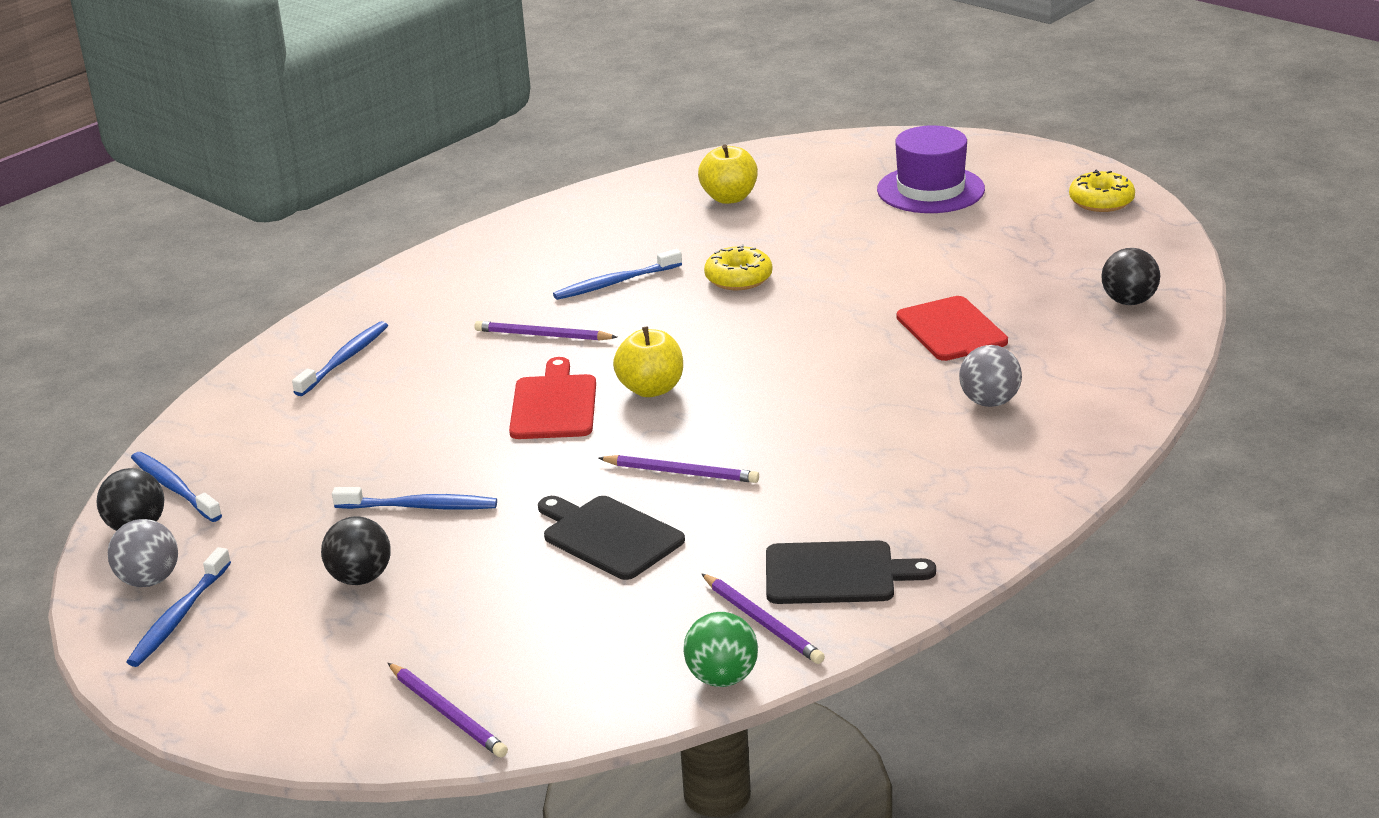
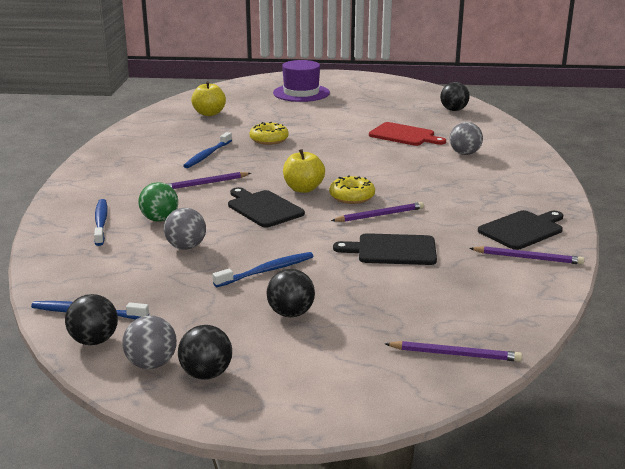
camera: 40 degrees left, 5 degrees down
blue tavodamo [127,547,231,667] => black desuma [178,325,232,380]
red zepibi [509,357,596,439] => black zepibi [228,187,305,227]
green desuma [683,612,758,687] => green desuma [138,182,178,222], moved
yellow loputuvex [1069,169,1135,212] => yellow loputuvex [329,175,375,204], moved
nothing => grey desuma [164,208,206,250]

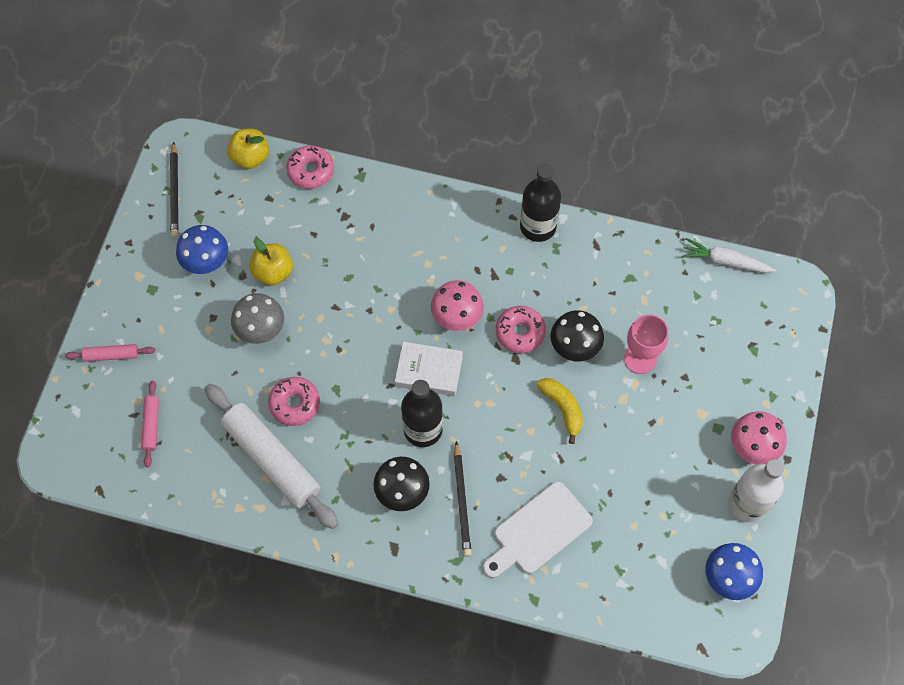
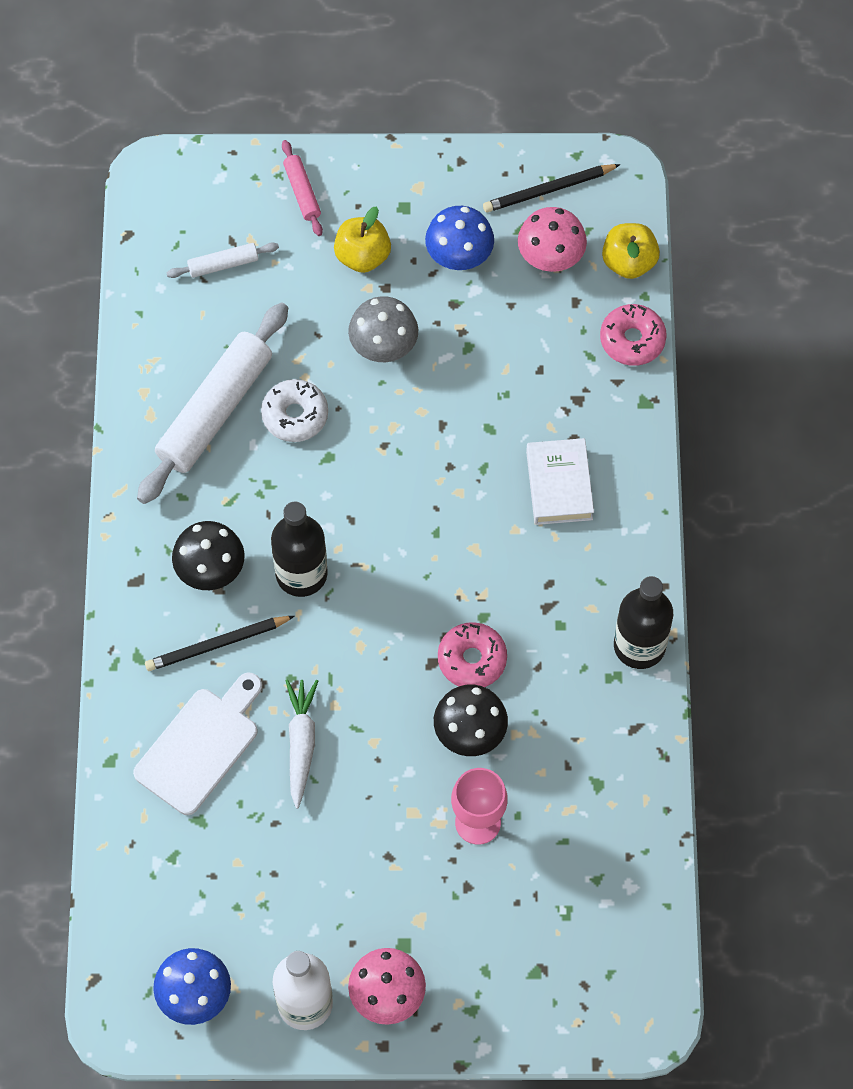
camera: 75 degrees right, 0 degrees up
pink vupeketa [141,380,159,467] => white vupeketa [167,242,279,278]
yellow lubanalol [250,238,293,286] => yellow lubanalol [334,206,391,273], moved
pink loputuvex [268,377,320,426] => white loputuvex [261,379,328,442]
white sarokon [395,342,463,396] => white sarokon [526,438,594,525], moved
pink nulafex [431,280,484,331] => pink nulafex [518,207,587,272], moved
white zepibi [483,482,593,578] => white zepibi [133,673,262,815], 90 degrees clockwise
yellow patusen [536,378,583,444] => nothing
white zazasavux [681,238,776,273] => white zazasavux [286,679,318,809], moved

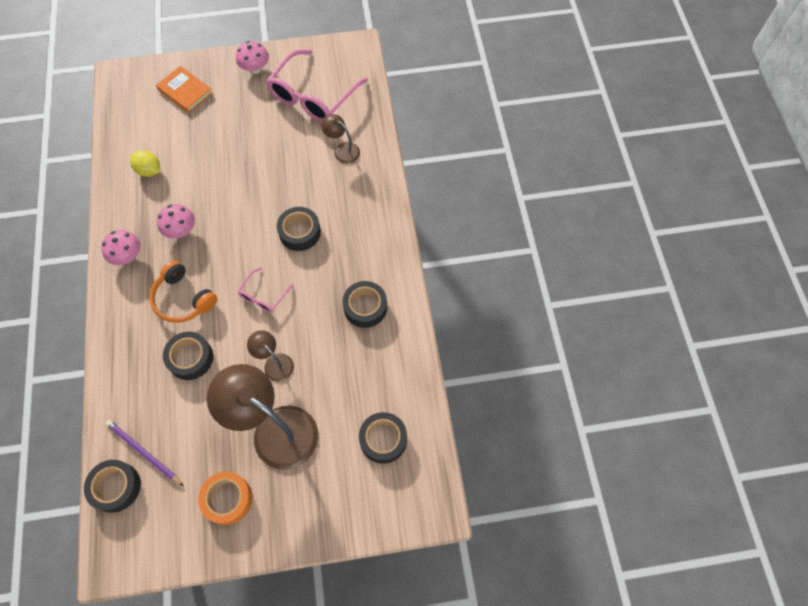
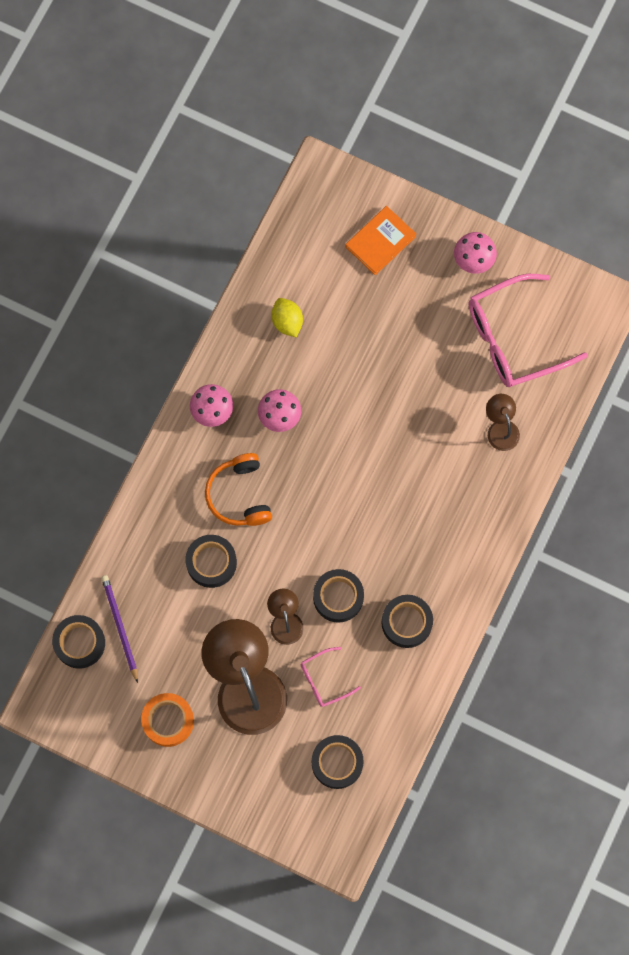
camera: 35 degrees right, 10 degrees up
orange sarokon [156,66,213,113] => orange sarokon [345,206,416,275], 60 degrees clockwise
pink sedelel [237,267,293,313] => pink sedelel [301,647,361,707], moved
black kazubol [277,207,321,251] => black kazubol [313,569,364,623], moved

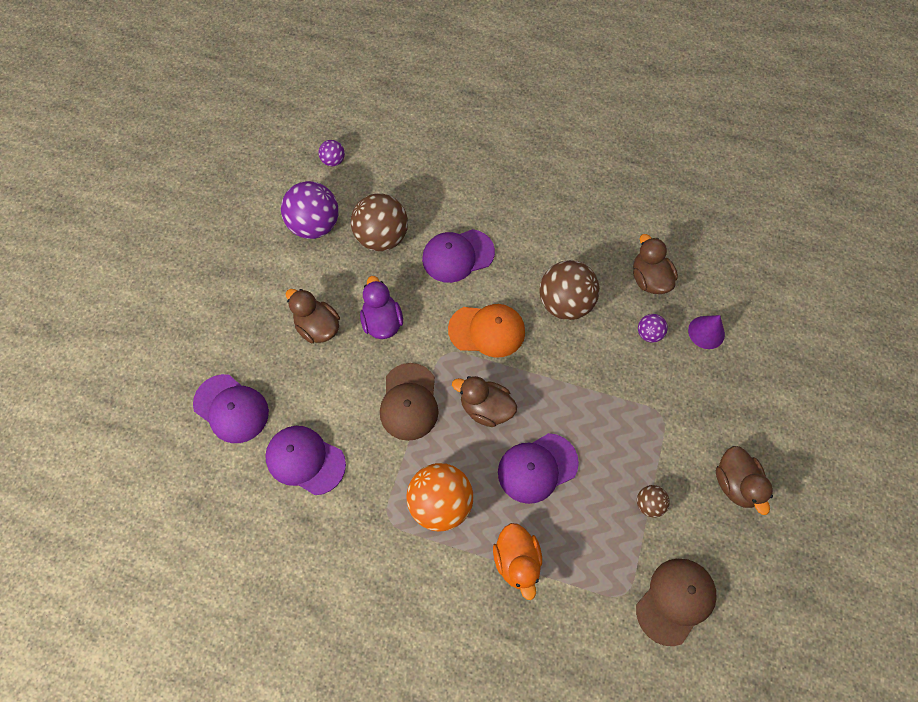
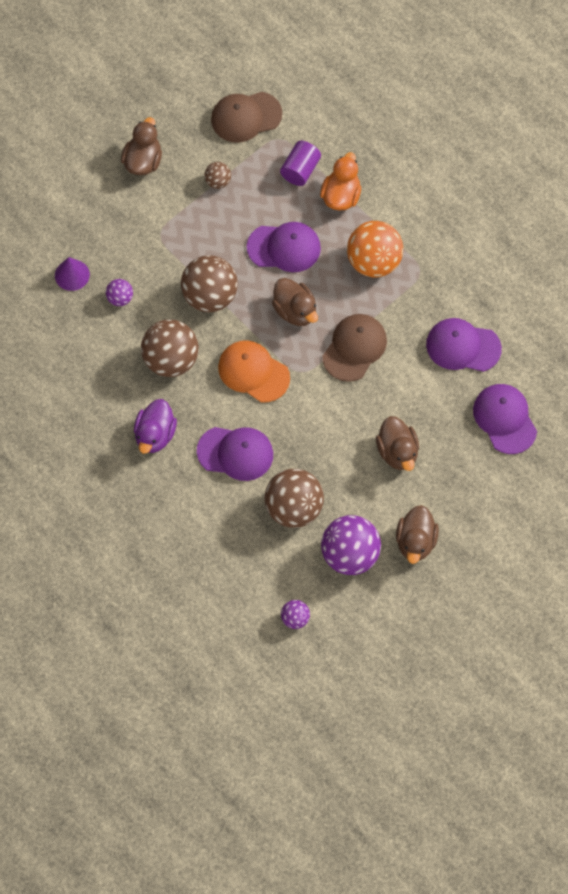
camera: 150 degrees left, 0 degrees up
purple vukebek [265,426,346,495] => purple vukebek [426,318,502,372], 135 degrees clockwise
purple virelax [360,276,403,339] => purple virelax [134,399,177,454], moved
brown virelax [633,234,678,294] => brown virelax [396,505,439,564], moved
nothing => brown desuma [181,255,238,312]
nothing => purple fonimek [280,141,321,186]

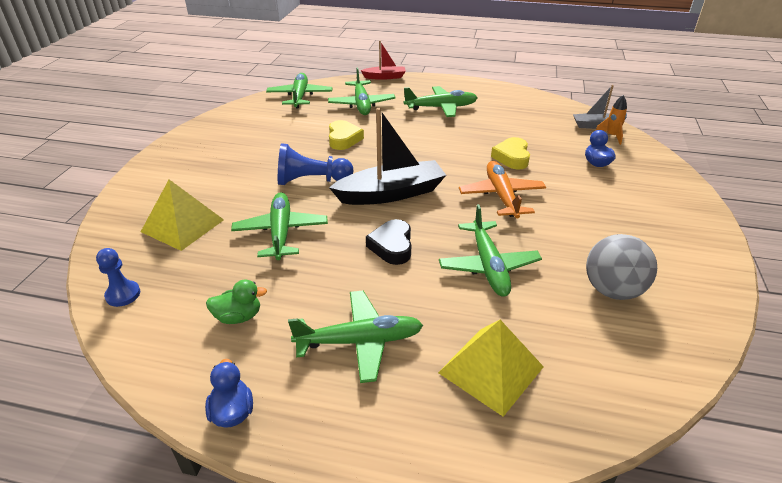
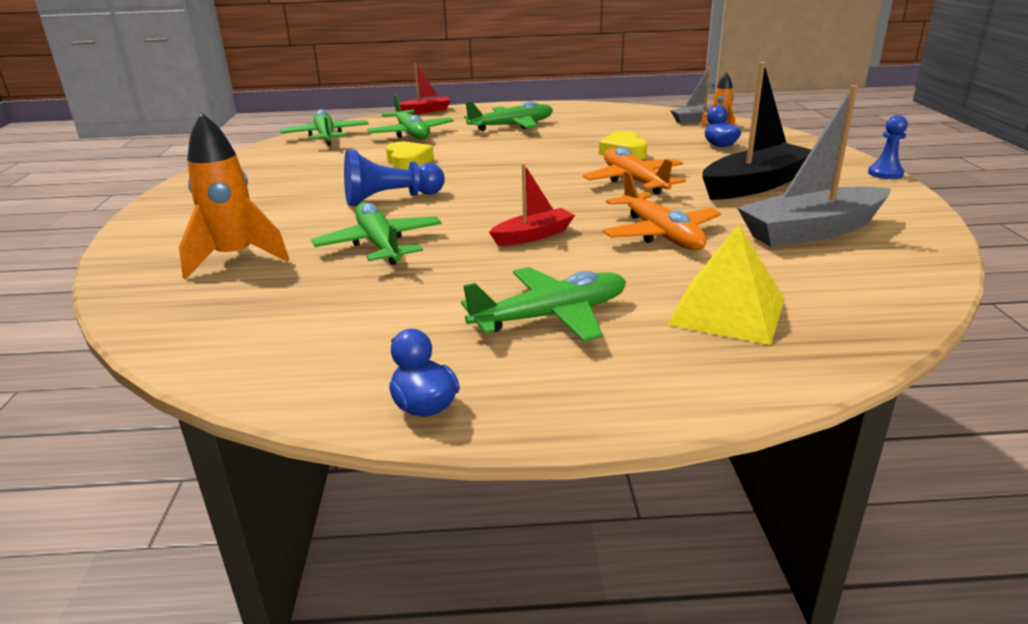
camera: 15 degrees left, 10 degrees down
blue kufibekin [96,248,140,307] => blue kufibekin [868,115,908,179], moved
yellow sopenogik [141,180,224,251] => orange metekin [179,112,289,280]
green virelax [206,280,267,324] => nothing
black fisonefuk [329,108,446,205] => black fisonefuk [702,62,811,200], moved
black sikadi [366,219,411,265] => red fisonefuk [489,164,575,246]
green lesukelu [439,204,542,297] => orange lesukelu [603,171,721,250]
grey desuma [586,234,657,300] => grey fisonefuk [737,85,891,247]

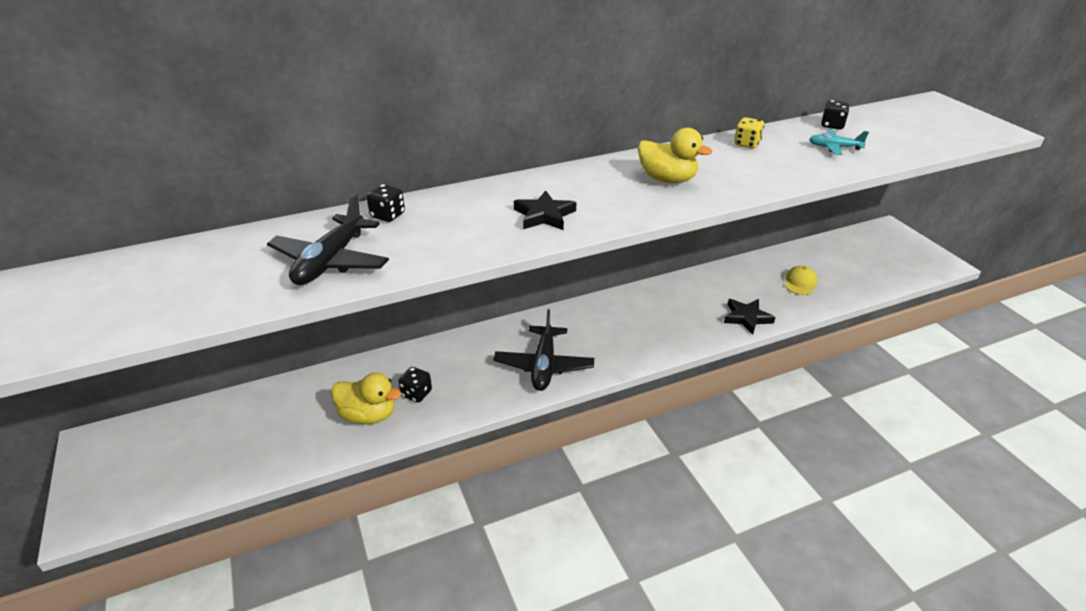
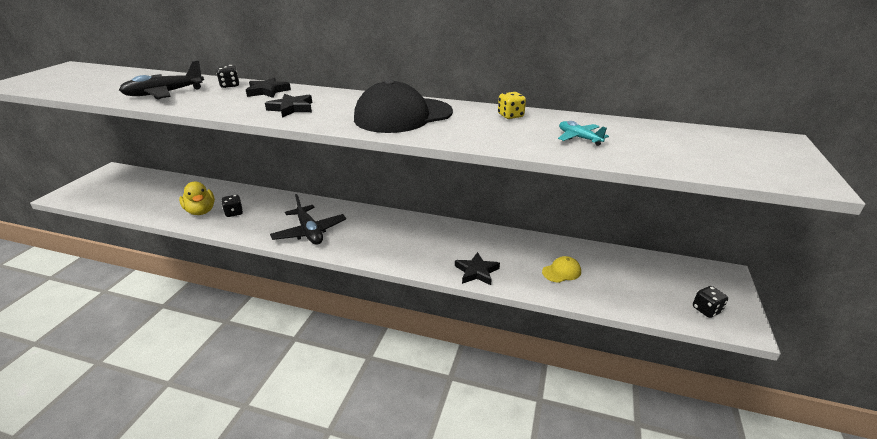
camera: 40 degrees right, 5 degrees down
black lesukelu [493,309,594,391] => black lesukelu [270,194,346,245], 75 degrees counterclockwise
yellow virelax [638,128,712,183] => black vukebek [354,80,453,133]
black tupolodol [821,100,850,130] => black tupolodol [693,286,728,318], moved
nothing => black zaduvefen [246,77,291,98]

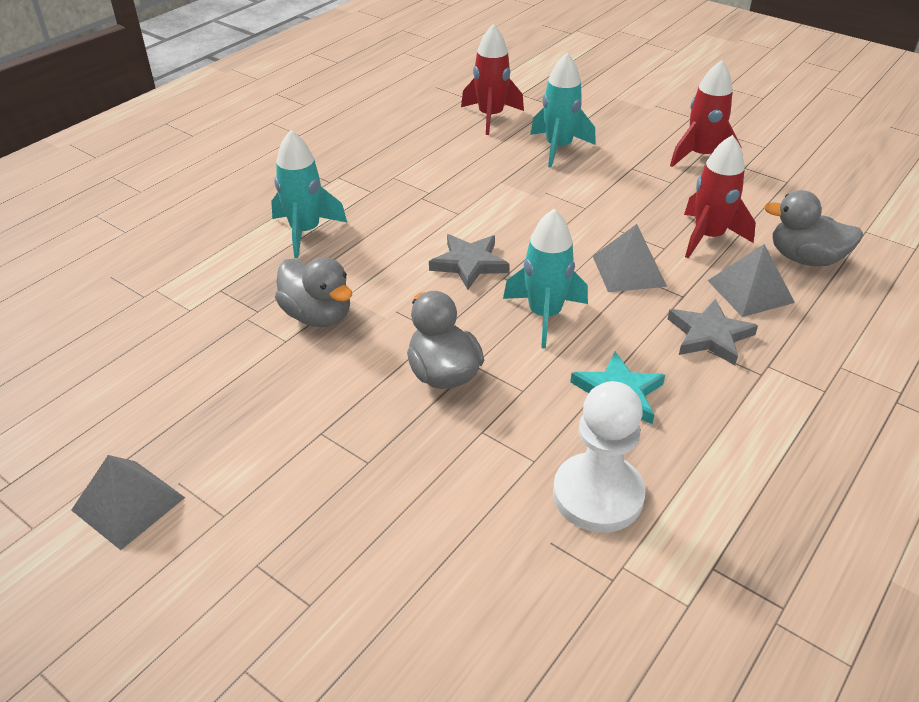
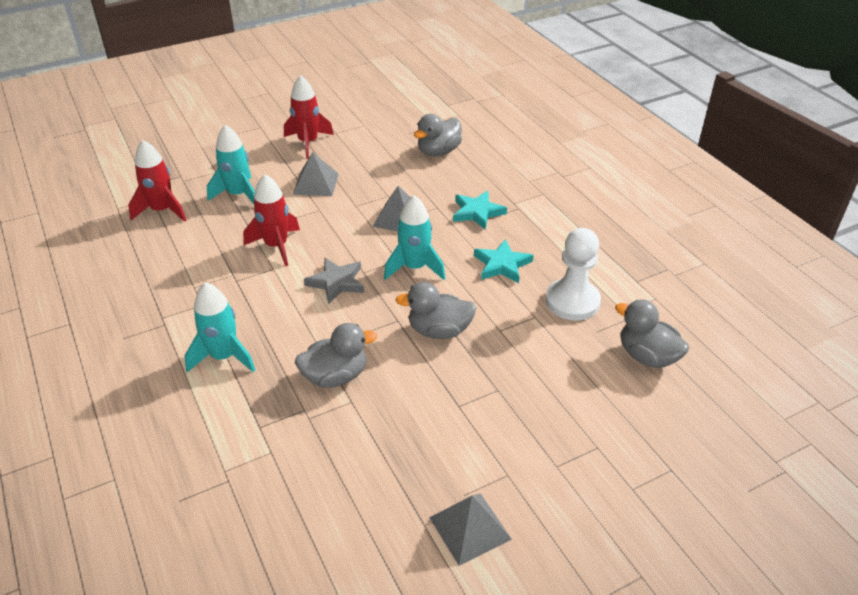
camera: 65 degrees left, 0 degrees up
grey zaduvefen [668,299,758,365] => turquoise zaduvefen [453,191,507,230]
red metekin [684,135,756,258] => red metekin [243,174,300,266], moved
grey sopenogik [707,244,795,317] => grey sopenogik [293,152,338,196], moved
nothing => grey virelax [615,300,689,368]

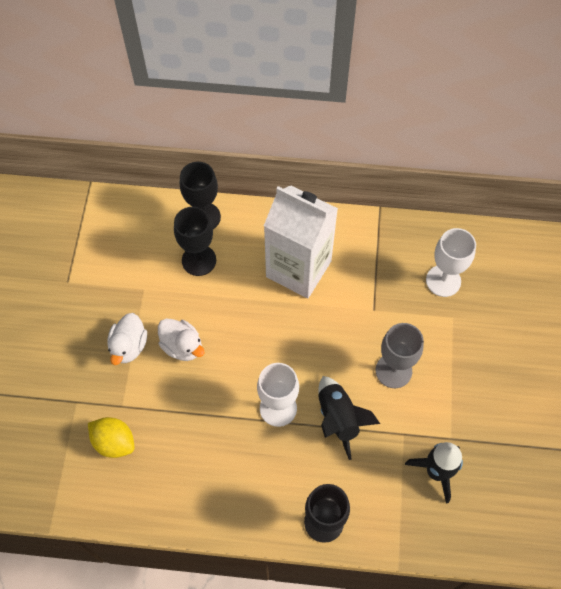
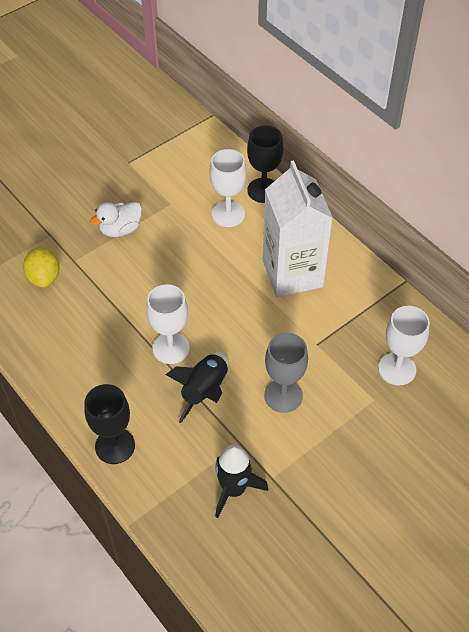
camera: 45 degrees right, 10 degrees down
white virelax [158,319,205,361] => nothing
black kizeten [174,207,216,276] => white kizeten [210,149,247,227]

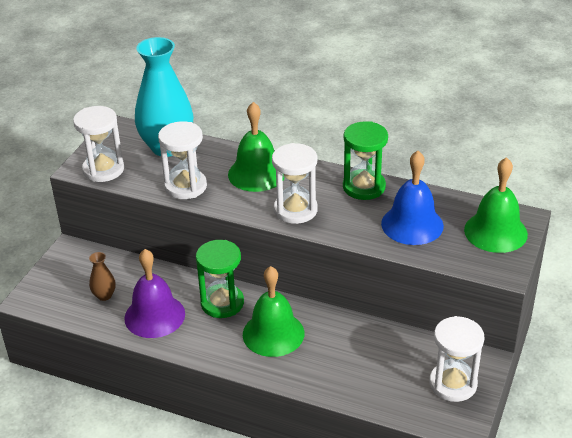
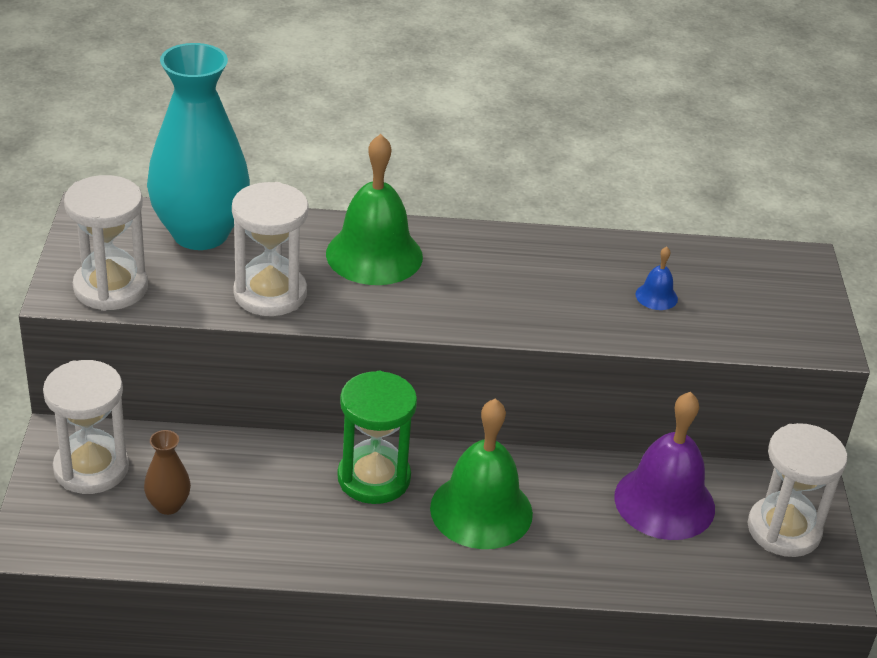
camera: 25 degrees left, 0 degrees up
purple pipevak [124,249,185,338] => purple pipevak [614,392,715,540], moved
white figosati [272,143,318,224] => white figosati [43,360,129,494], moved
green figosati [343,121,388,200] => nothing
blue pipevak [381,151,444,245] => blue pipevak [635,247,678,310], x0.43
green pipevak [464,157,528,253] => nothing

